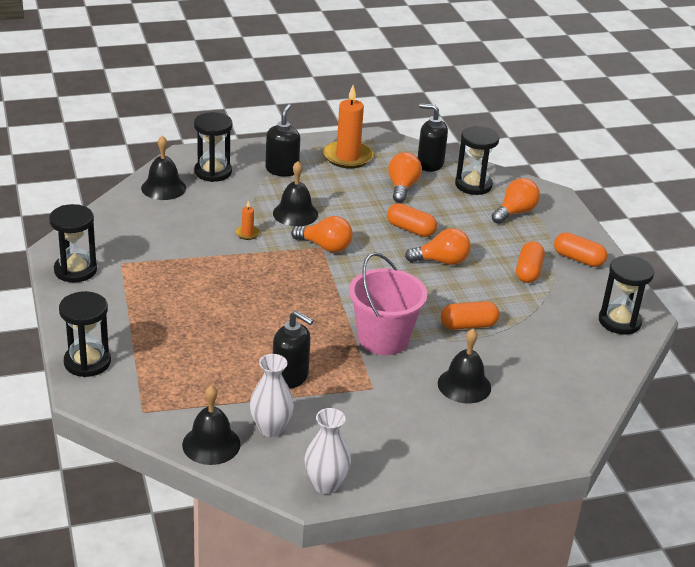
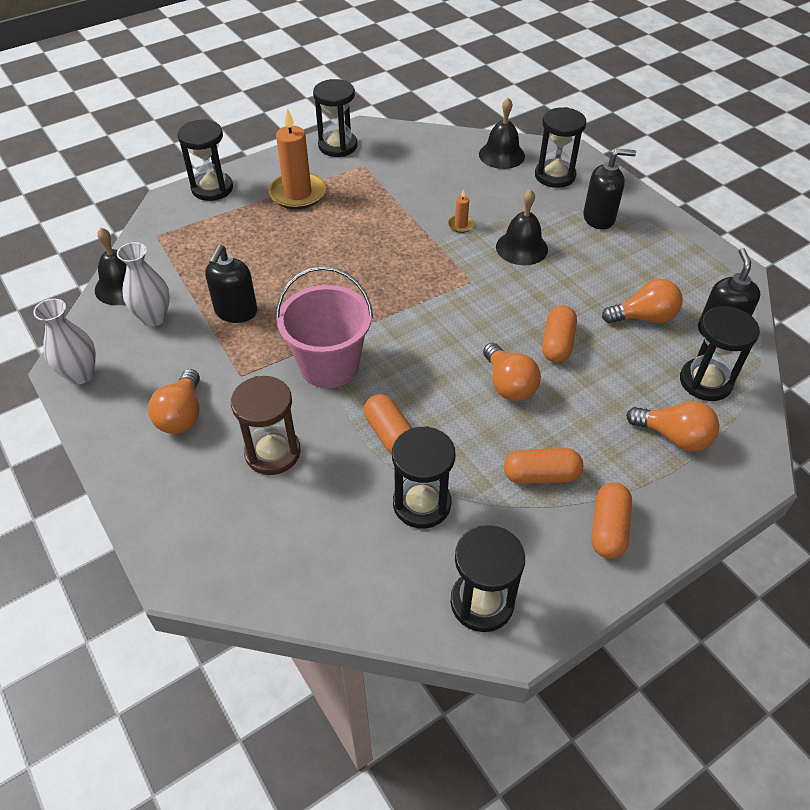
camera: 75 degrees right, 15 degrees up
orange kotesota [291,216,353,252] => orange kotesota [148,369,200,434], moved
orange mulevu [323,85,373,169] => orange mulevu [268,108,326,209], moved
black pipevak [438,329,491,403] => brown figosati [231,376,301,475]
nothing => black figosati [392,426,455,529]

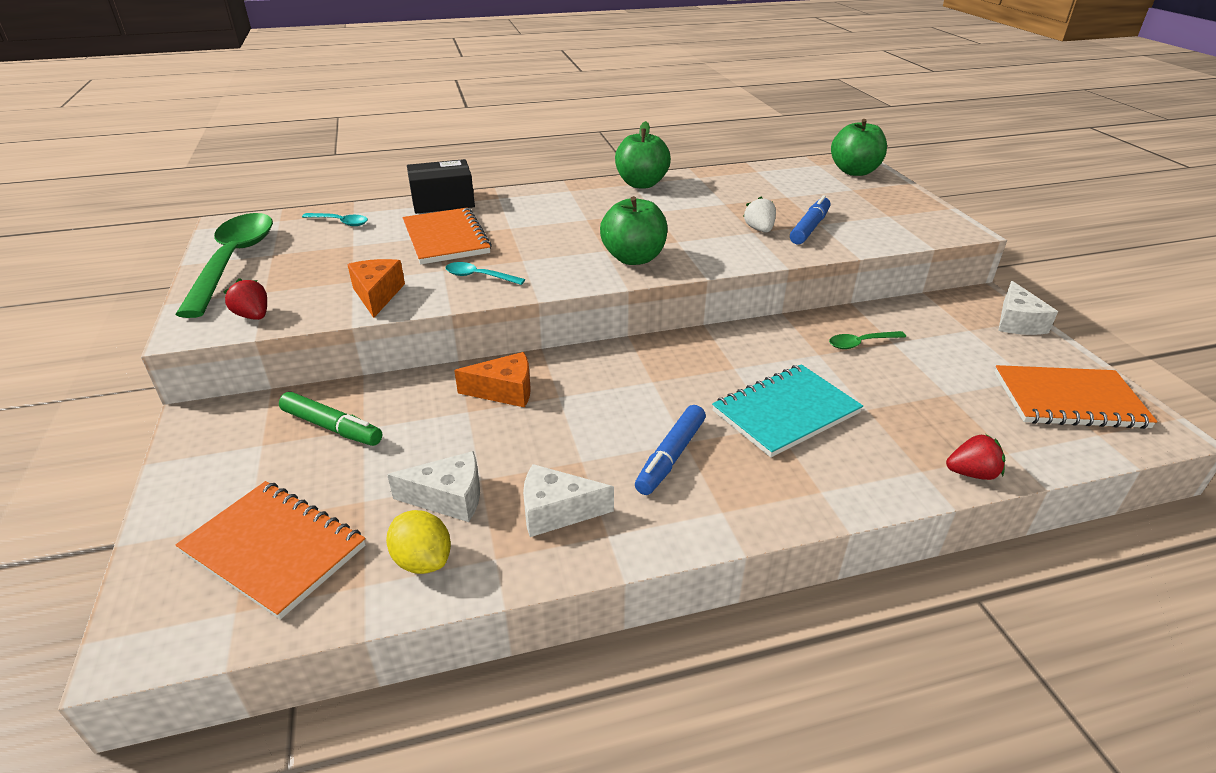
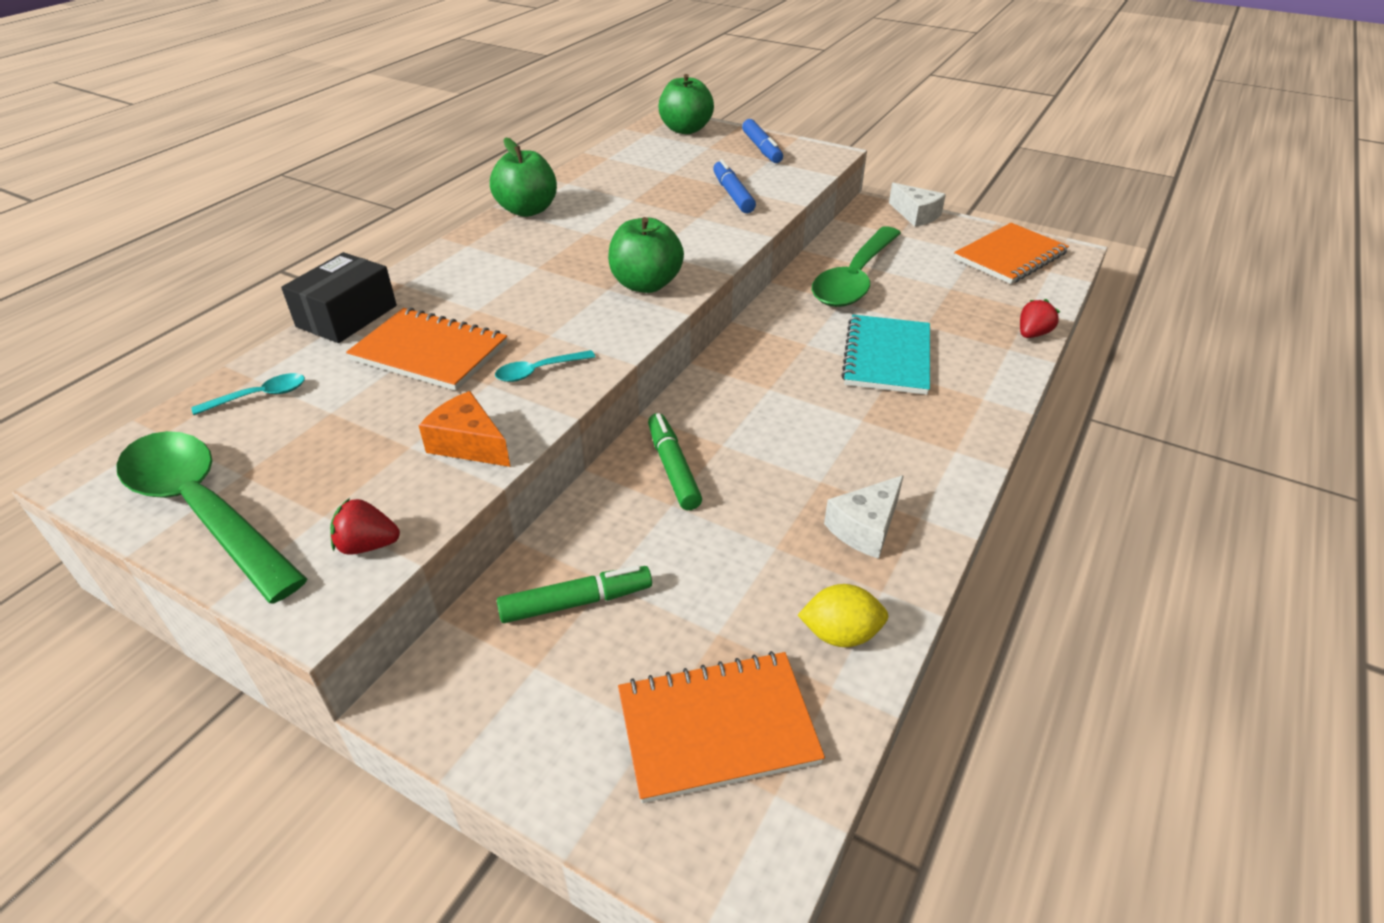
camera: 45 degrees left, 5 degrees up
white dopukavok [387,451,480,522] => nothing
orange dopukavok [454,352,530,407] => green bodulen [648,413,702,510]
blue bodulen [635,405,706,495] => blue bodulen [742,119,783,163], moved
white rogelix [743,196,776,232] => nothing
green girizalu [829,331,906,349] => green girizalu [812,226,901,307], x2.38

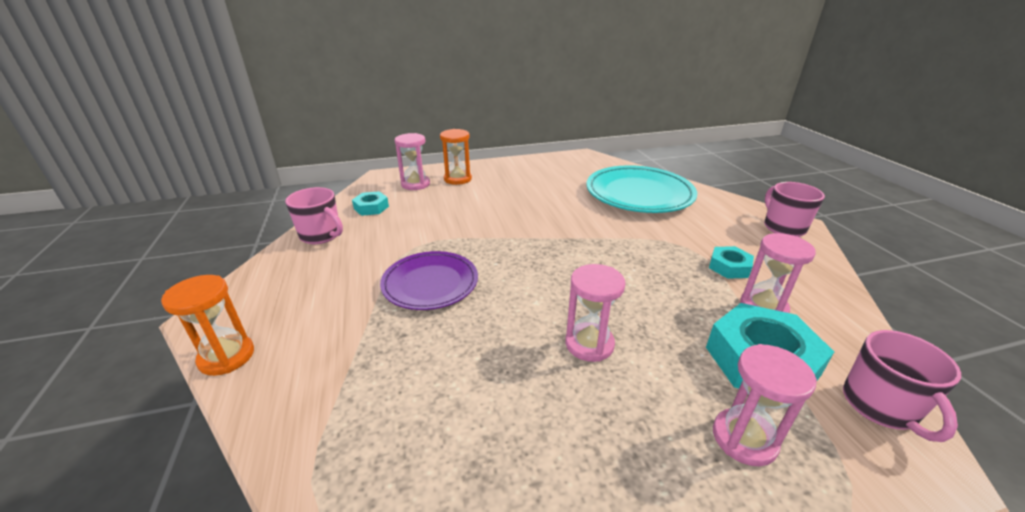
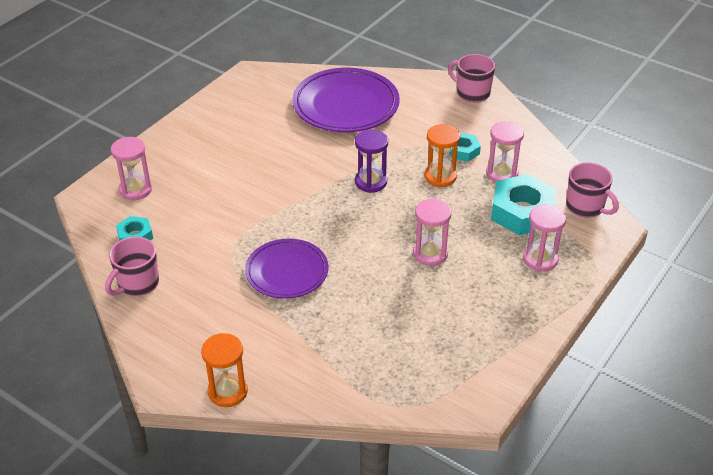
camera: 40 degrees left, 10 degrees up
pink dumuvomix [285,187,343,244] => pink dumuvomix [105,237,159,297], 135 degrees clockwise
orange figosati [440,129,472,185] => orange figosati [425,124,460,187], moved
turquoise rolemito [586,165,697,213] => purple rolemito [293,68,400,132]
nothing => purple figosati [355,129,388,193]

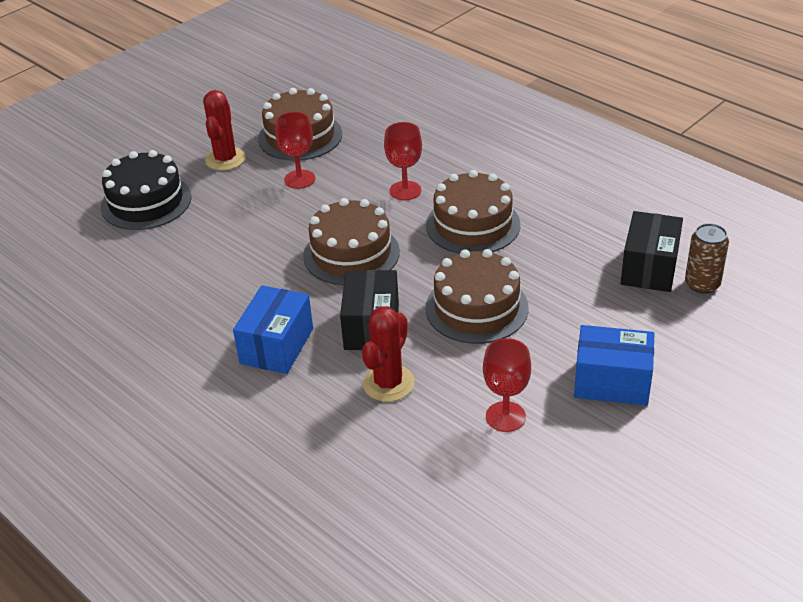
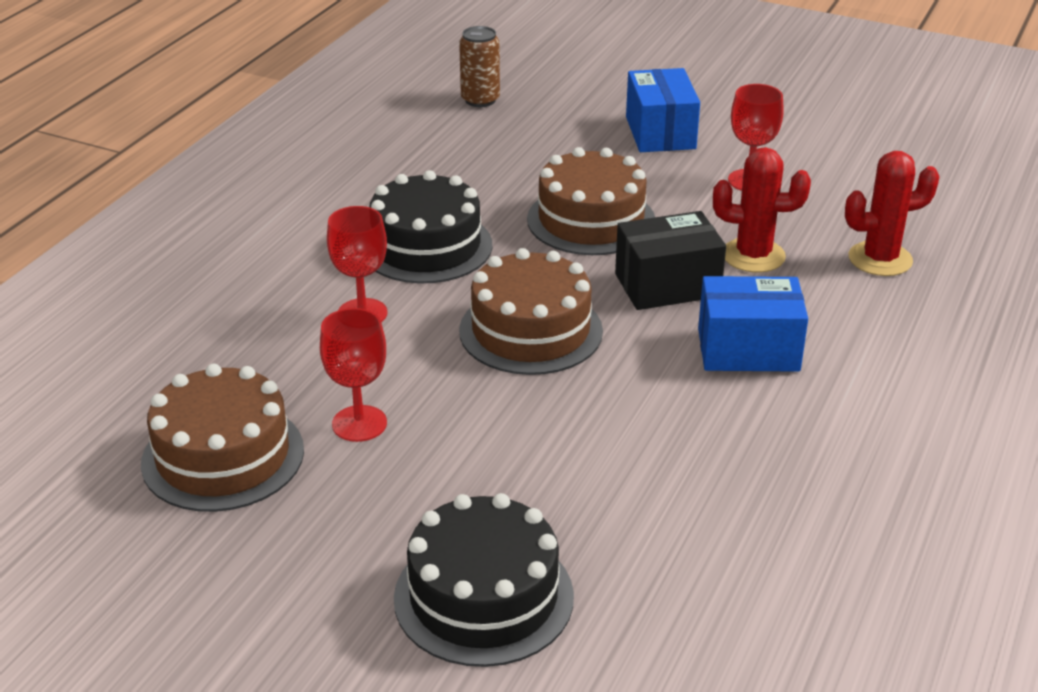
camera: 110 degrees left, 5 degrees down
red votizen [203,90,246,171] => red votizen [845,151,940,276], moved
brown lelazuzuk [426,170,520,254] => black lelazuzuk [370,170,492,283]
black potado [620,211,683,292] => nothing

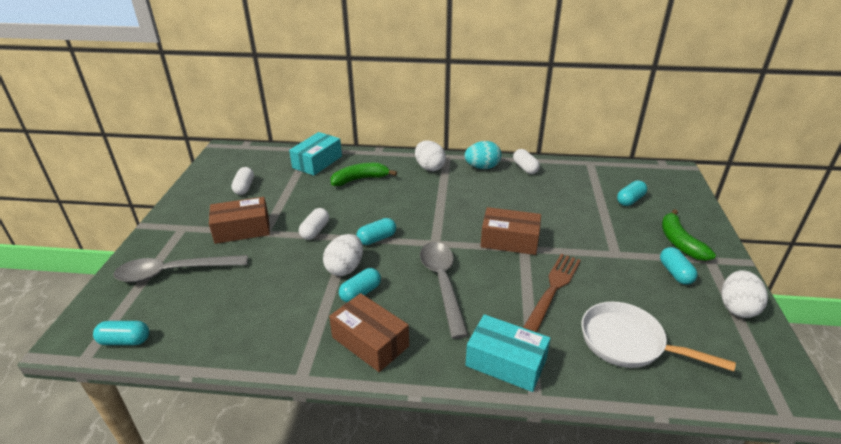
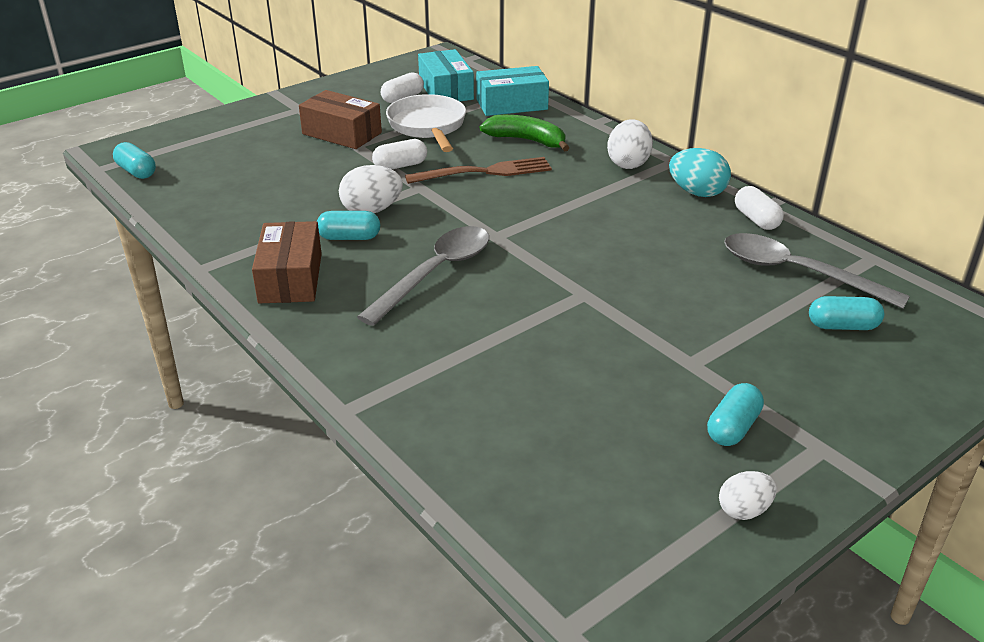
camera: 45 degrees right, 0 degrees up
grey girizalu [114,255,248,282] => grey girizalu [724,233,910,309], moved
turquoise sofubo [357,218,396,245] => nothing
turquoise potado [466,314,551,392] => turquoise potado [418,49,474,101], moved
brown potado [481,207,541,255] => nothing
white sofubo [513,149,540,174] => white sofubo [735,186,784,230], 45 degrees counterclockwise
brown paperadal [523,254,581,333] => brown paperadal [405,157,552,184], moved
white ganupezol [581,302,736,371] => white ganupezol [386,94,466,152], moved
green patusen [662,209,716,261] => nothing
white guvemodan [722,270,768,318] => white guvemodan [719,471,777,520], x0.63

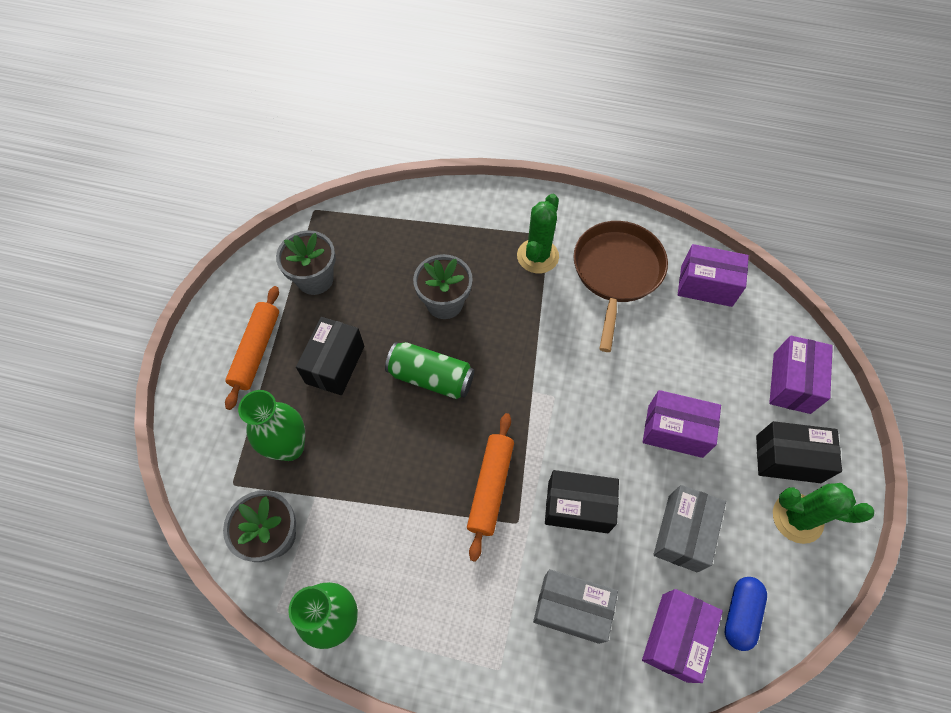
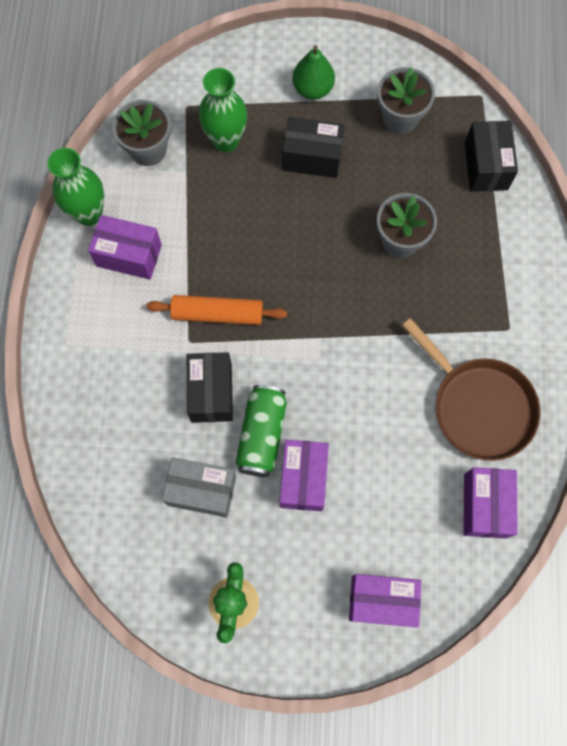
camera: 80 degrees right, 10 degrees up
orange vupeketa [225,286,279,410] => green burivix [292,45,335,99]
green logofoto [385,342,474,399] => green logofoto [236,385,287,477], moved
green votizen [517,194,559,274] => nothing
grey potado [533,569,618,644] => nothing
brown ganupezol [573,221,668,352] => brown ganupezol [402,318,541,461], 45 degrees clockwise
purple potado [642,589,723,683] => purple potado [88,215,162,279], moved
blue sofubo [725,577,767,651] => nothing
black potado [756,421,842,483] => black potado [465,121,518,192], moved

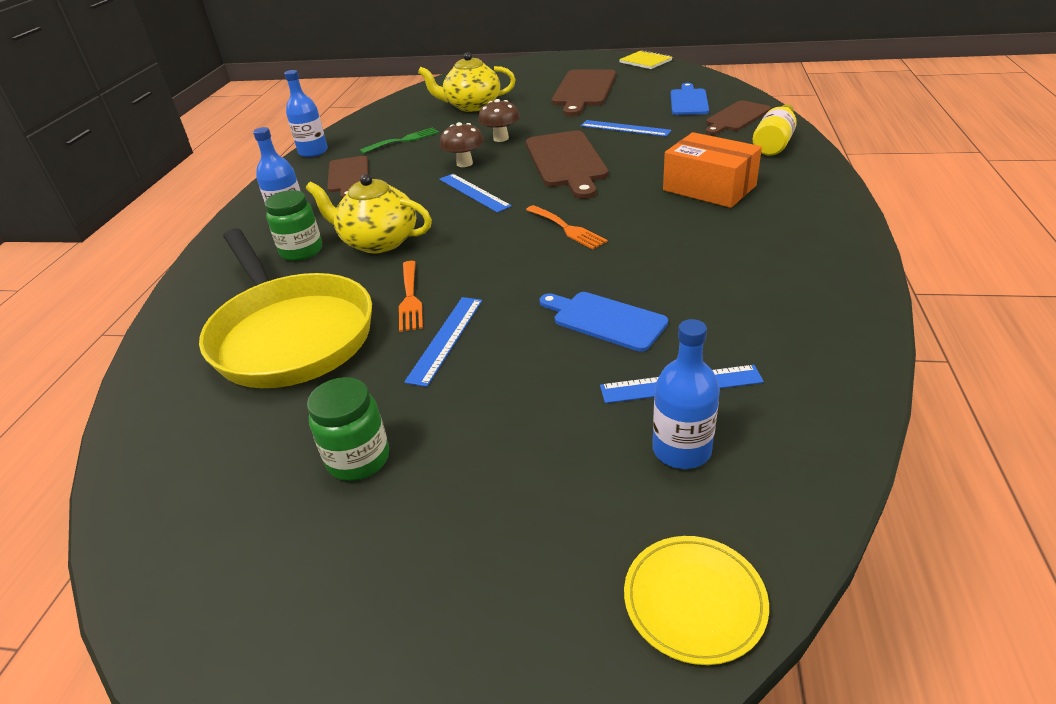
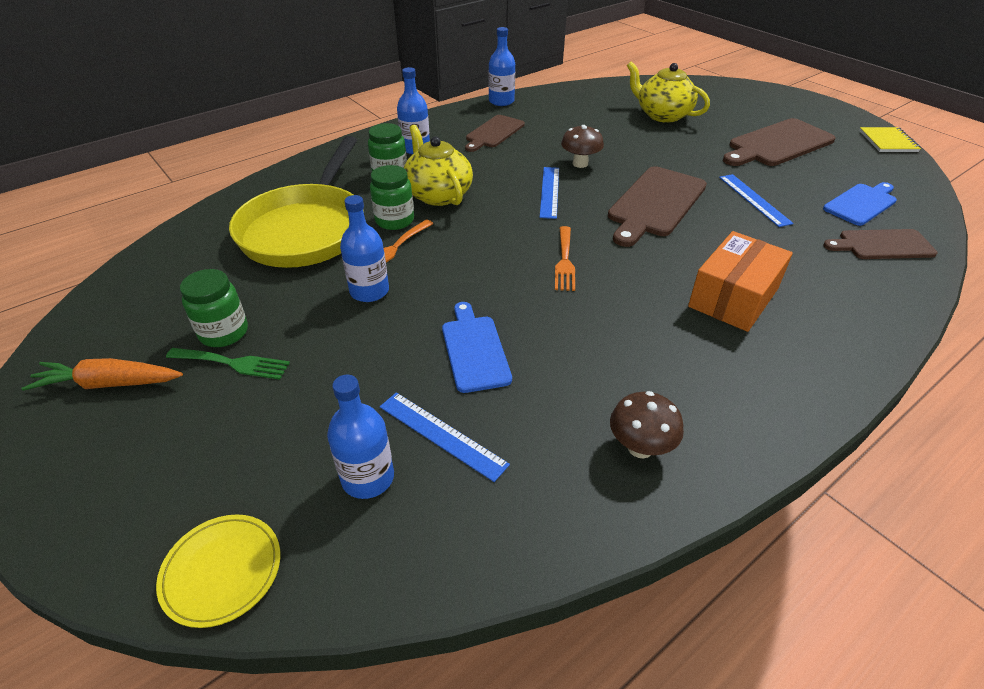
camera: 40 degrees right, 5 degrees up
green paperadal [360,127,439,154] => green paperadal [166,348,290,379], moved
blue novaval [404,297,482,387] => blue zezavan [340,195,389,302]
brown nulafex [478,99,520,142] => brown nulafex [610,391,684,458], moved
orange potado [663,132,762,208] => orange potado [688,231,793,332], 45 degrees clockwise
yellow zezavan [753,104,797,156] => nothing
nothing => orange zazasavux [21,358,183,391]
nothing => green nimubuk [370,165,414,230]

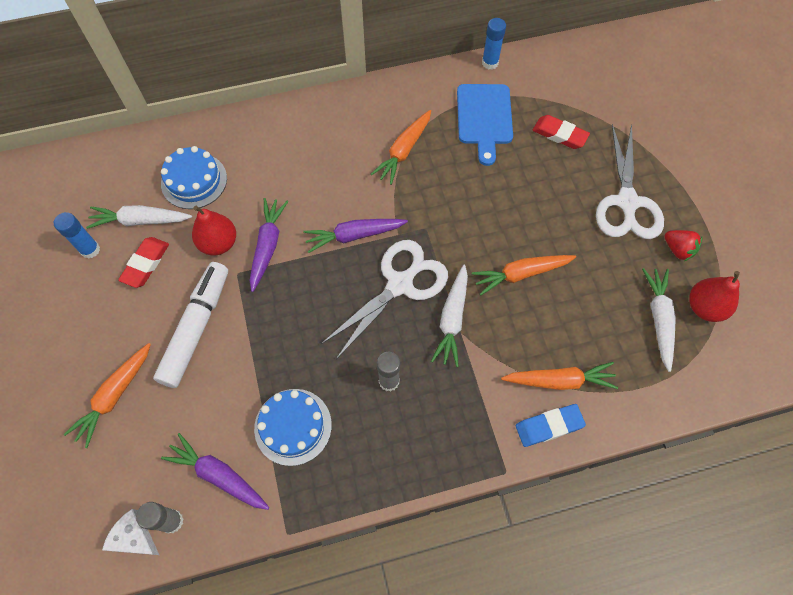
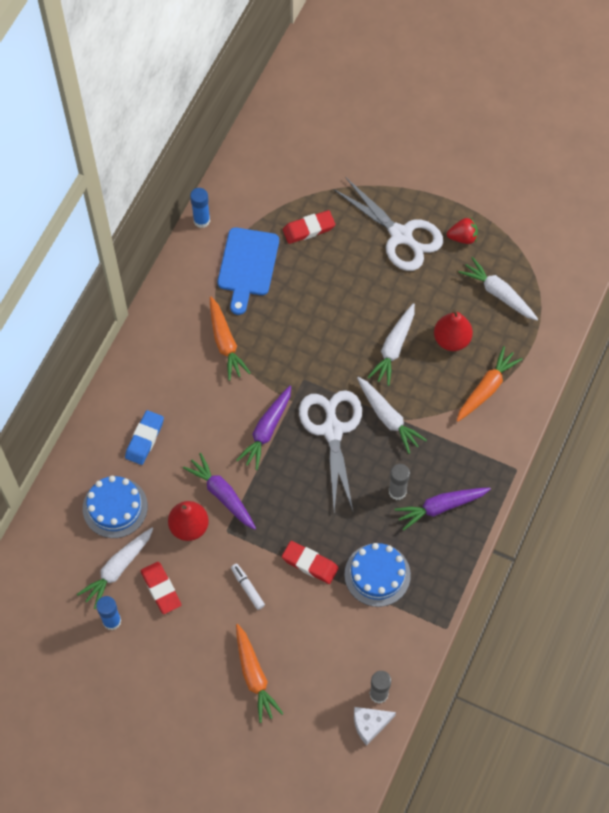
camera: 50 degrees left, 0 degrees up
white bodulen [153,262,228,388] => white bodulen [231,564,265,610], x0.43
purple zazasavux [161,433,269,510] => purple zazasavux [395,488,491,530], moved
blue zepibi [457,84,513,166] => blue zepibi [218,227,279,315], 60 degrees clockwise
orange zazasavux [472,255,576,296] => white zazasavux [368,303,415,386]
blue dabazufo [516,404,586,447] => blue dabazufo [125,410,164,465], moved
red burivix [689,271,740,322] => red burivix [434,309,473,351], moved
nothing => red dabazufo [282,541,339,584]

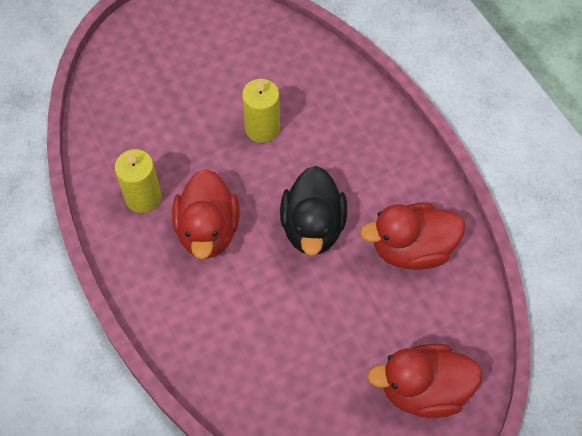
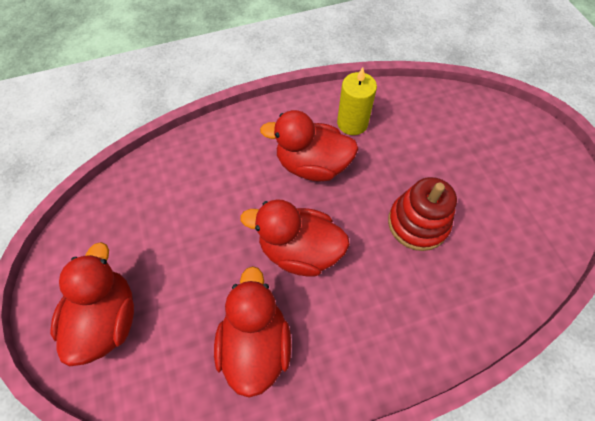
camera: 100 degrees right, 0 degrees up
yellow mulevu [242,79,280,143] => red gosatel [388,177,457,251]
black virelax [280,166,347,256] => red virelax [240,199,350,277]

